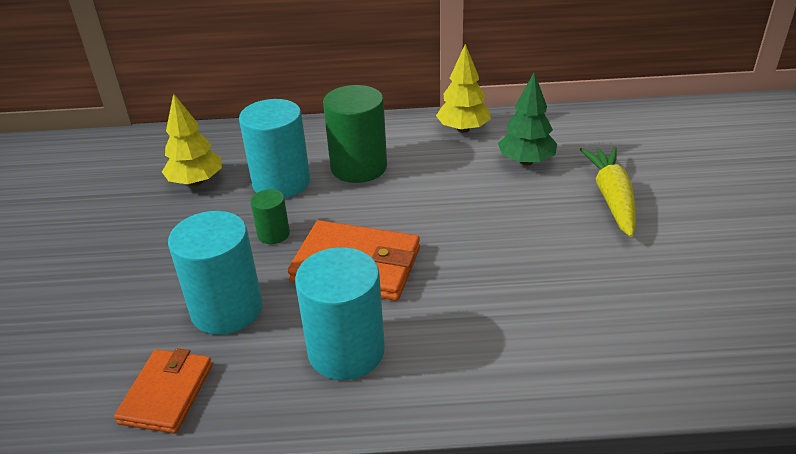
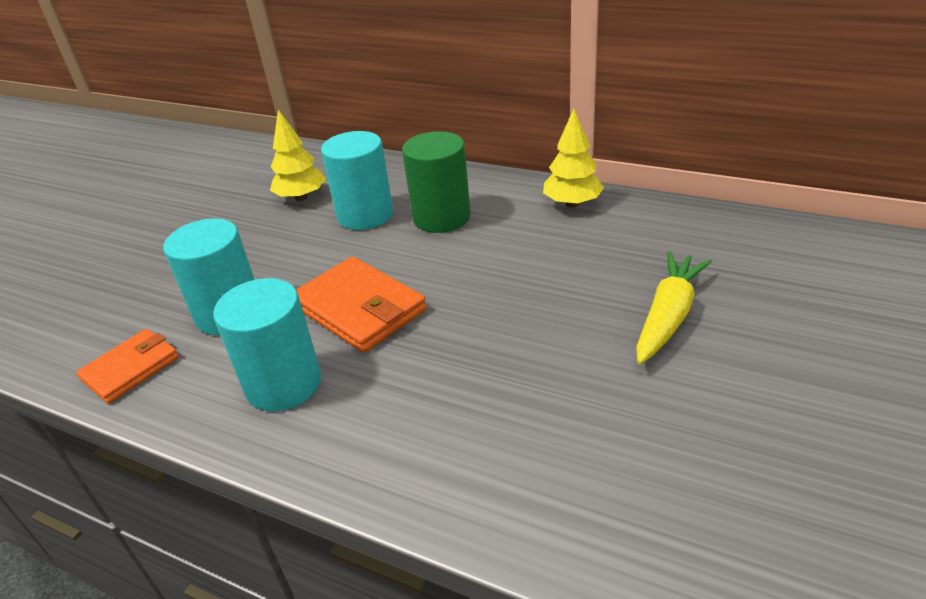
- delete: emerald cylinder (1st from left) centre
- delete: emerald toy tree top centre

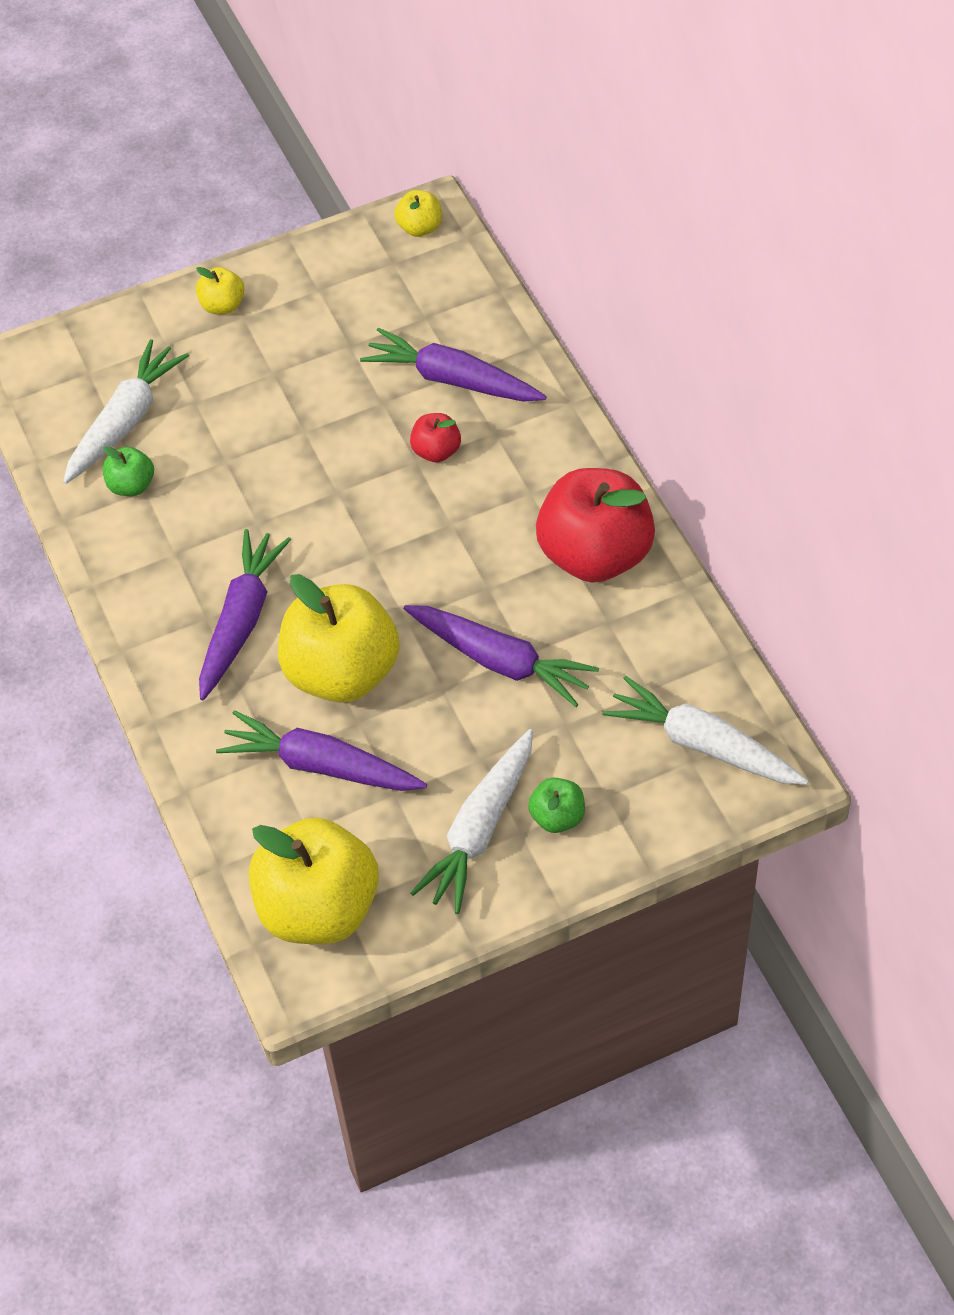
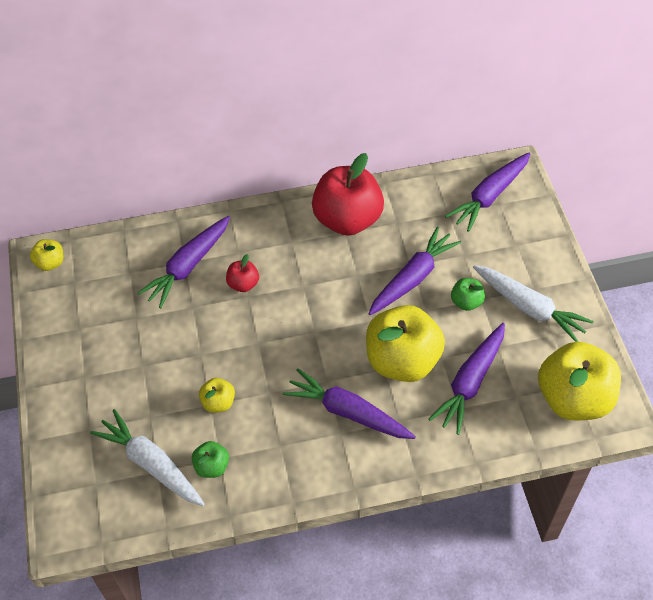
- move: yellow toy apple (1st from left in the first image) top left to yellow toy apple (2nd from left) middle left
- move: emerald toy apple (2nd from left) centre to middle right
- recolor: white carrot (3rd from left) middle right to royal purple carrot (5th from left) top right

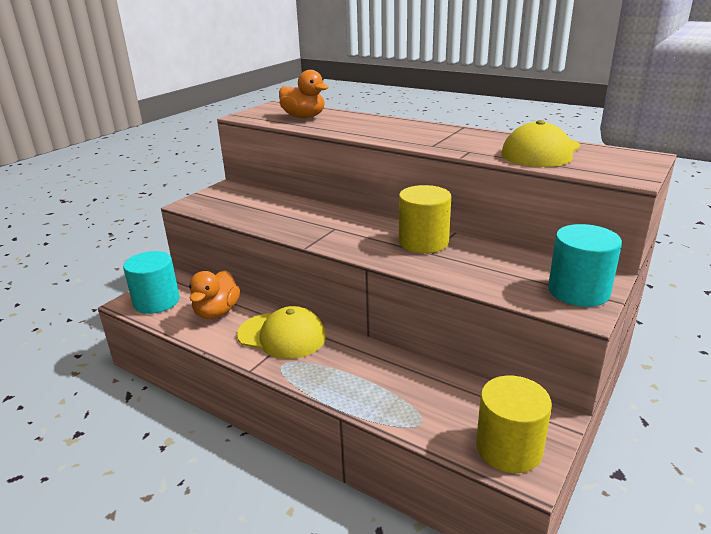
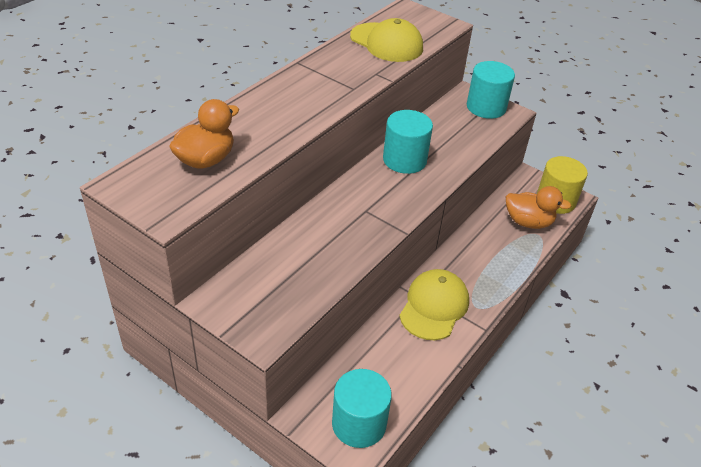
- move: orange rubber duck (1st from left in the first image) middle left to orange rubber duck (2nd from left) middle right
- recolor: yellow cylinder (1st from left) centre to aqua cylinder (2nd from left) top centre

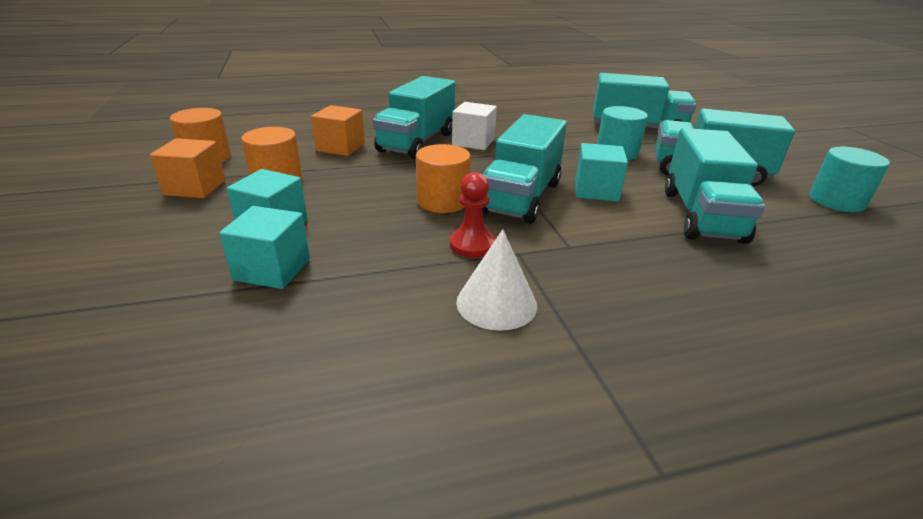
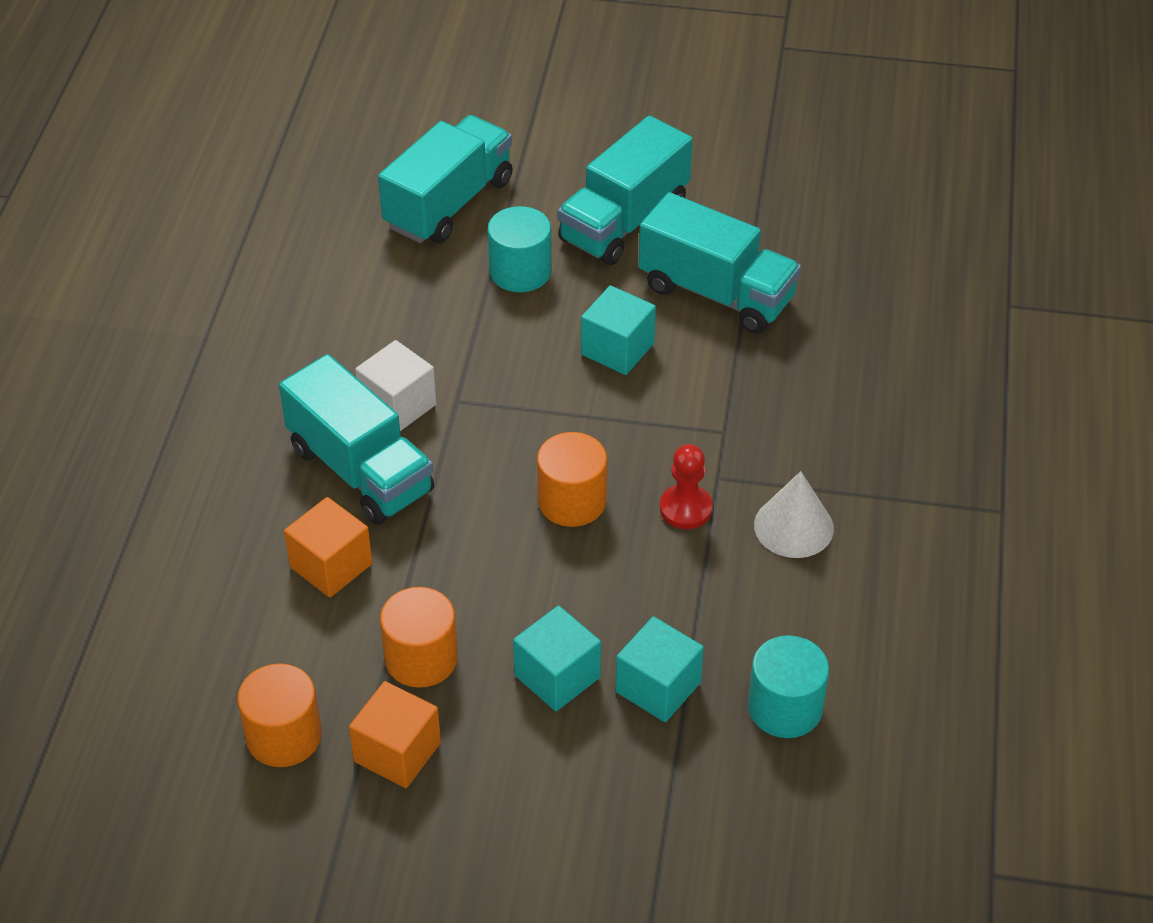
- delete: aqua toy truck (2nd from left) top centre
- move: aqua cylinder (2nd from left) middle right to bottom right

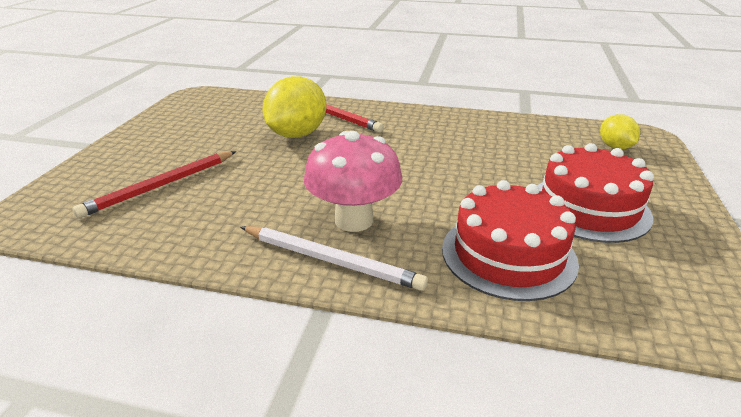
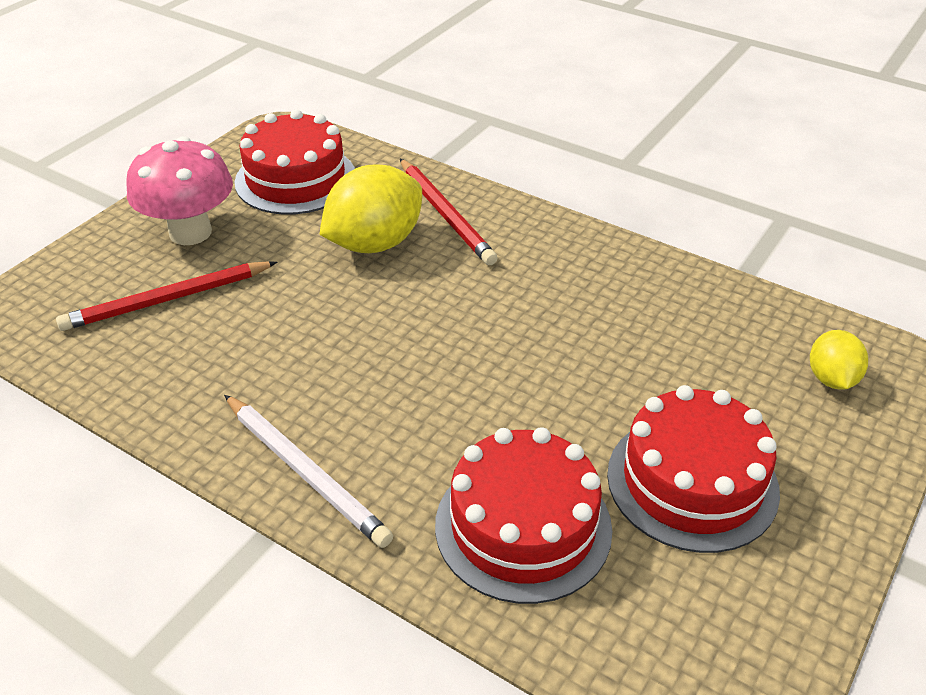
- move: rosy fungus centre to top left
- insert: scarlet gateau (1st from left) top left

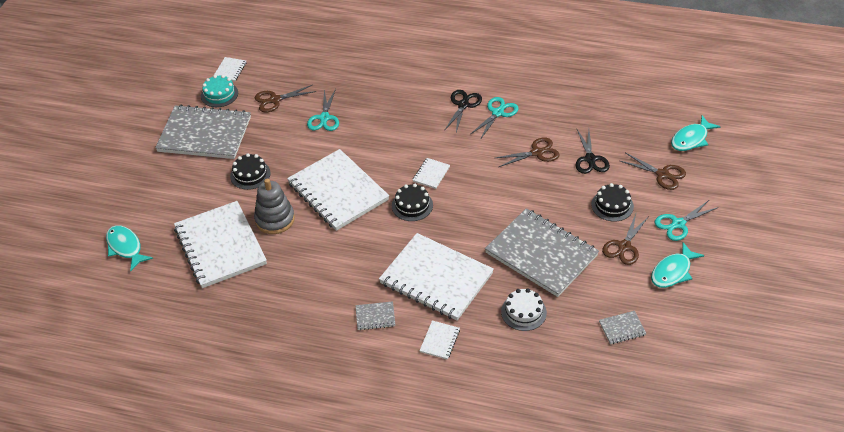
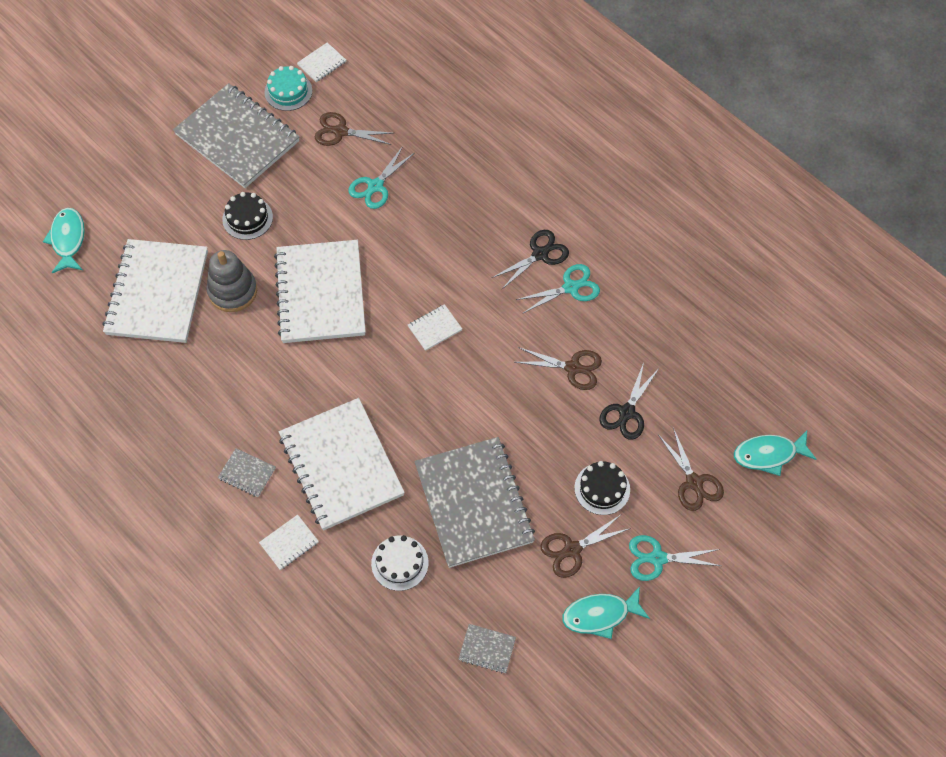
- delete: black gateau (2nd from left) centre

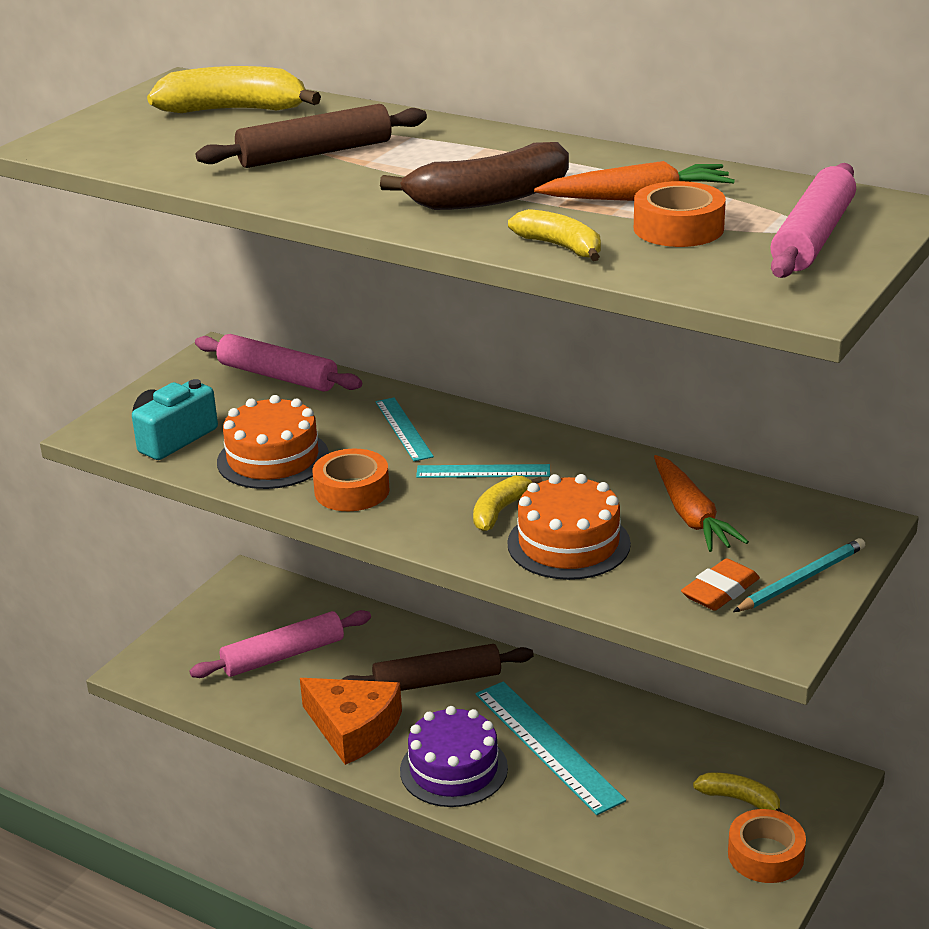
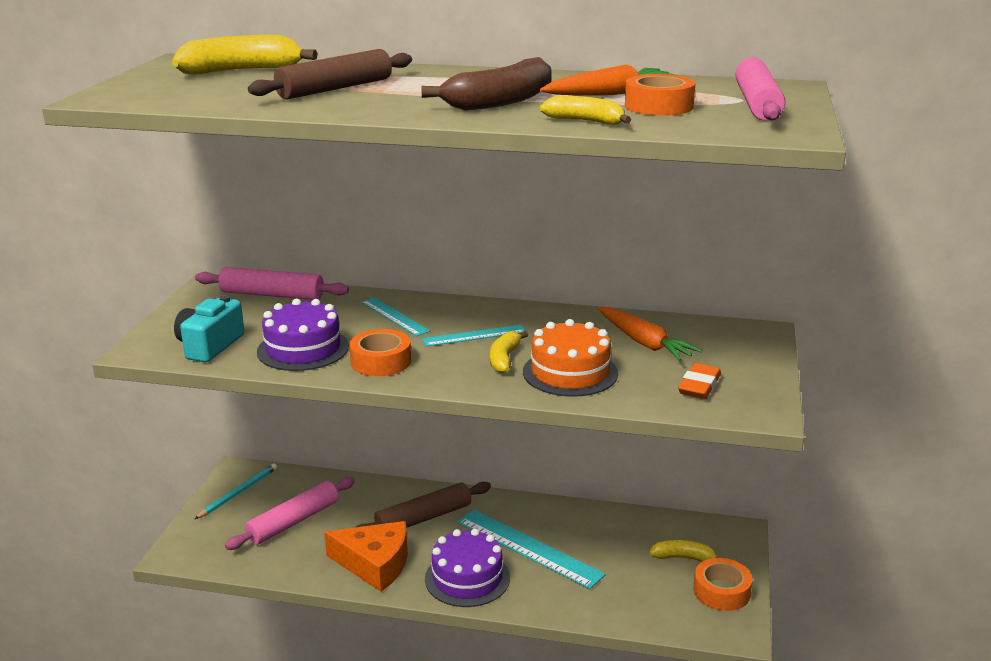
- recolor: orange gateau (1st from left) middle left to royal purple gateau (1st from left) middle left
- move: aqua wooden pencil middle right to bottom left

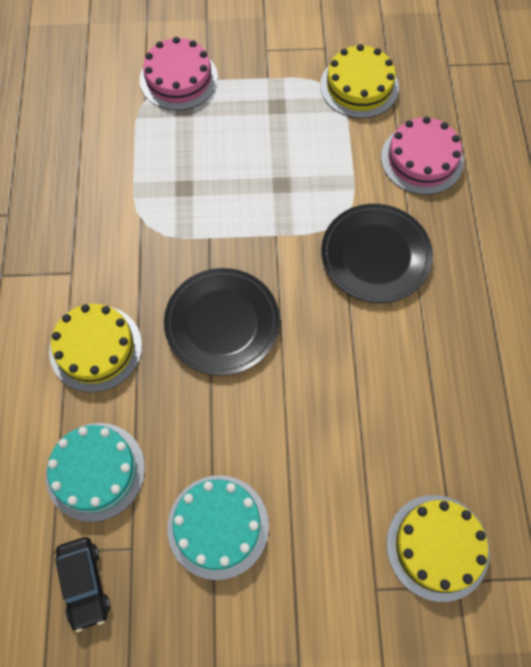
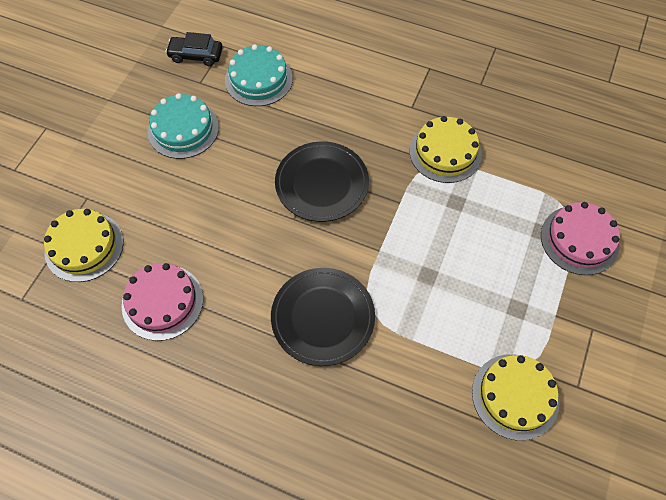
- move: yellow gateau (1st from left in the first image) middle left to yellow gateau (2nd from left) top right
- move: rosy gateau (2nd from left in the first image) top right to rosy gateau (1st from left) middle left

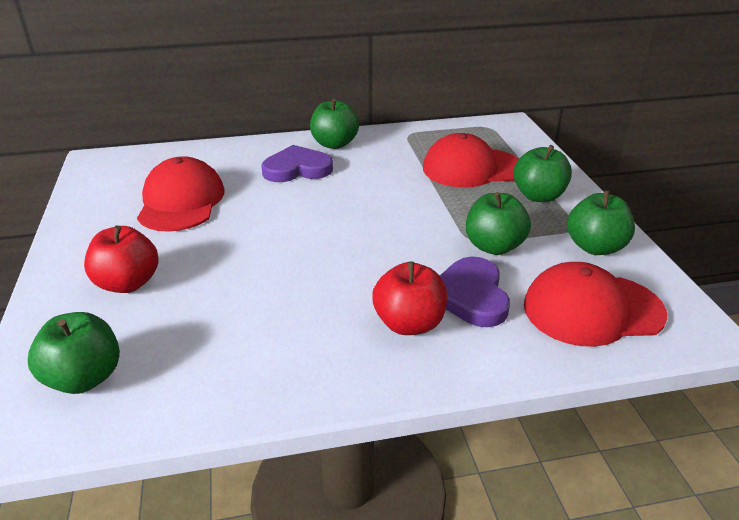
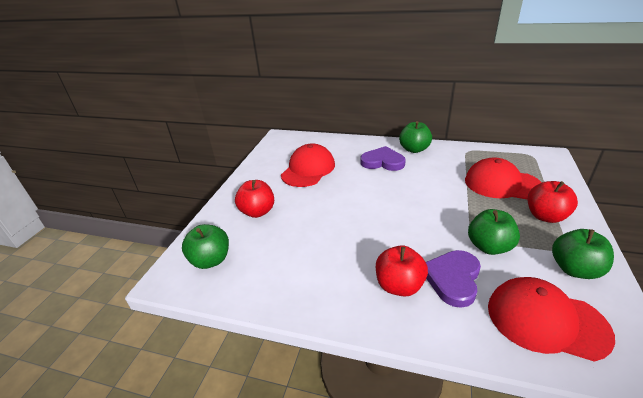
- recolor: emerald toy apple (4th from left) top right to scarlet toy apple (3rd from left) middle right

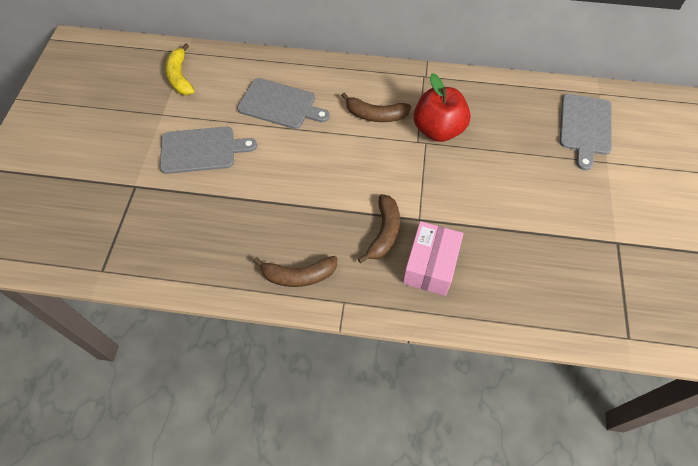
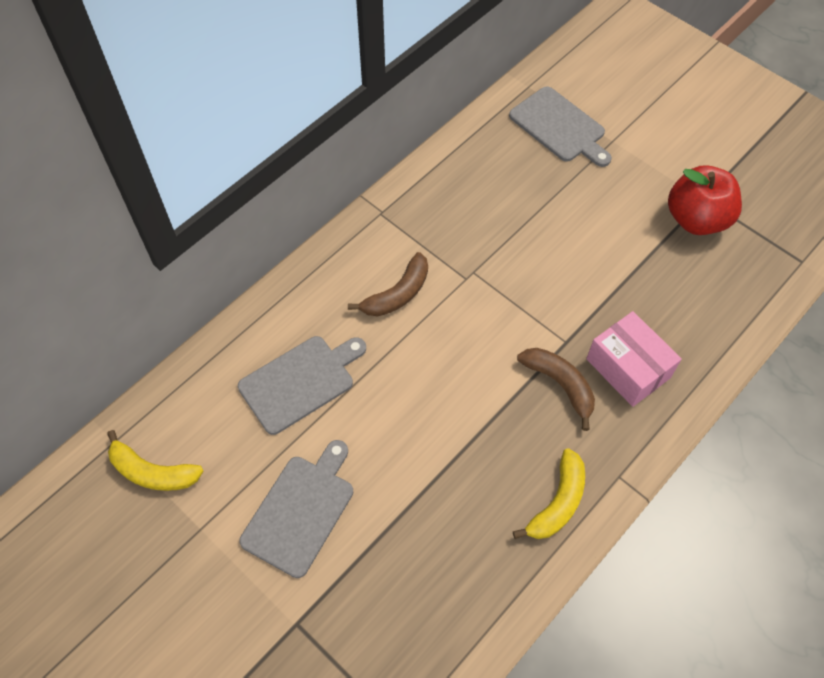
- recolor: dark brown banana fruit (1st from left) centre to yellow banana fruit (2nd from left) bottom centre
- move: scarlet toy apple top centre to top right

